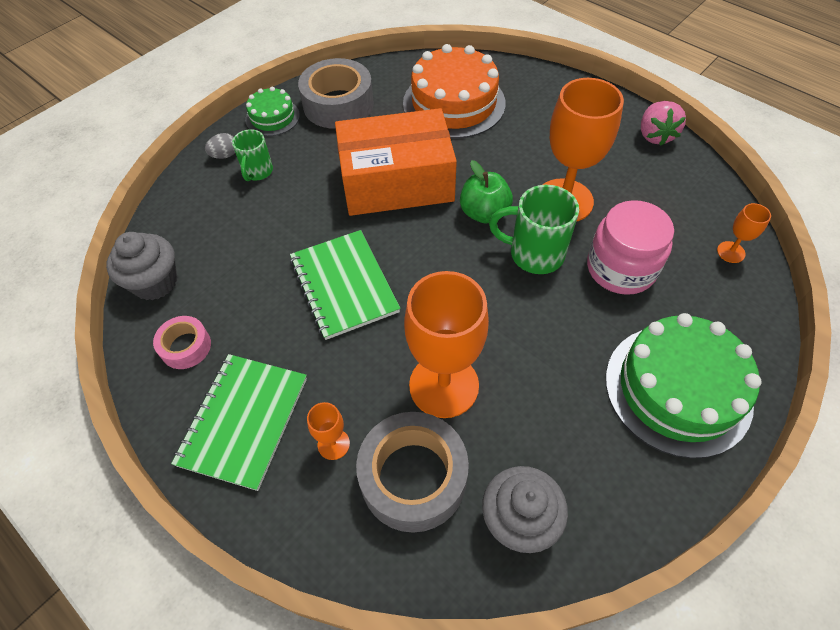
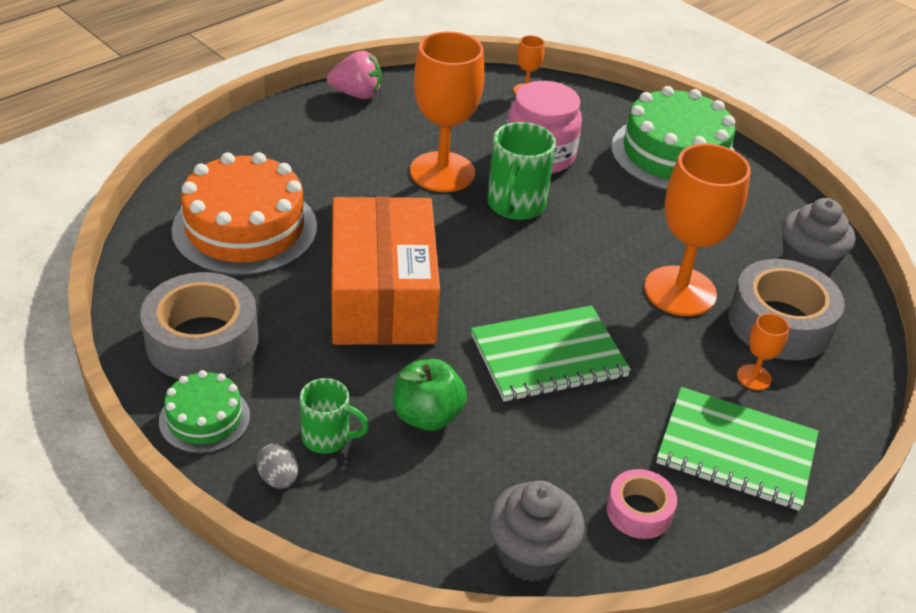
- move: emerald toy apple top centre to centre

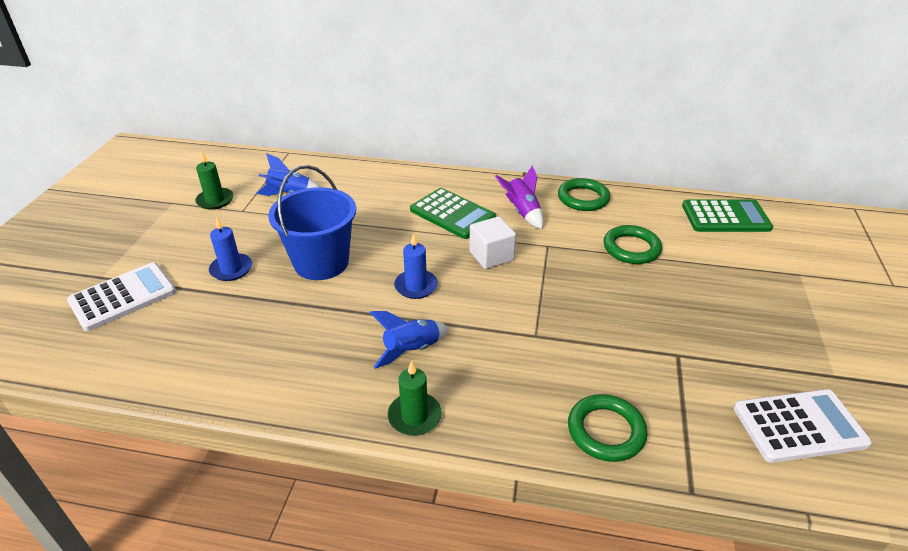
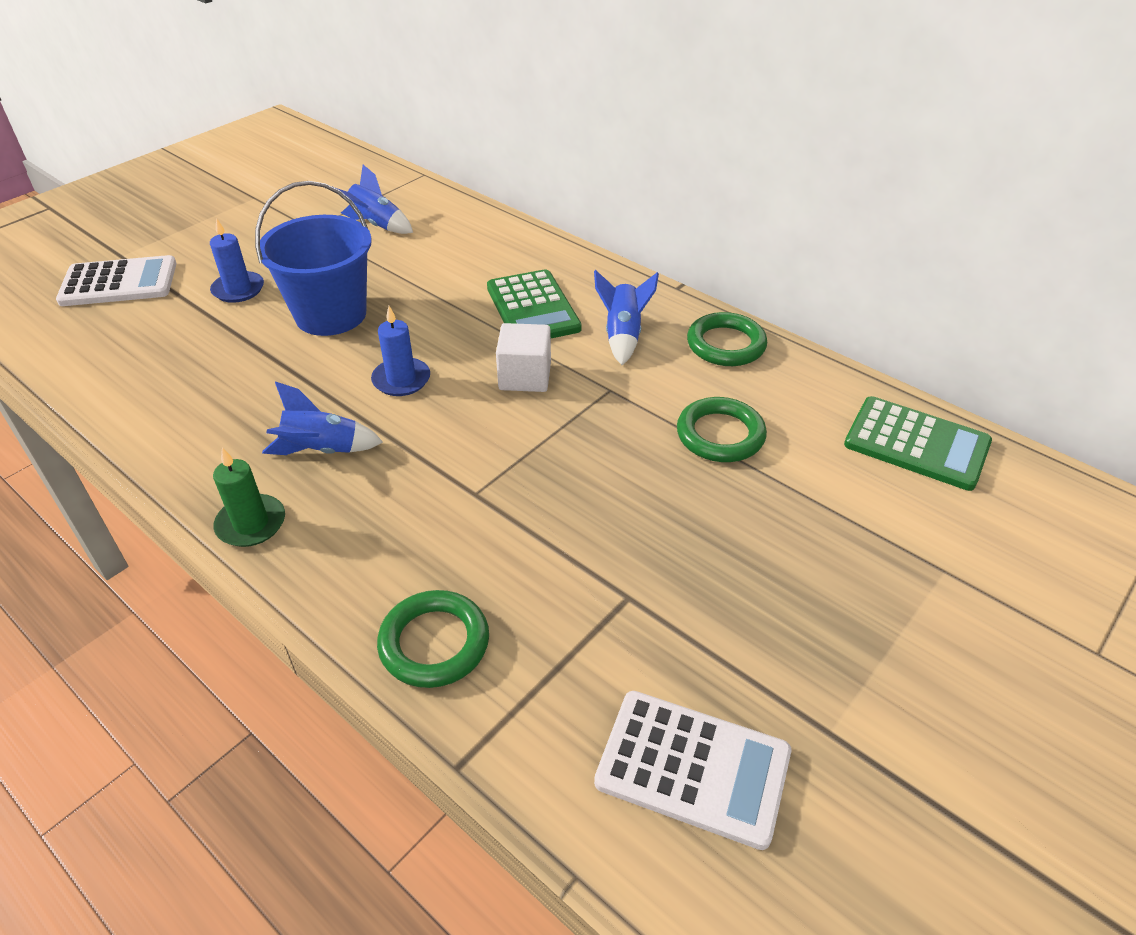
- delete: emerald wax candle (1st from left) top left
- recolor: royal purple toy rocket centre to cobalt toy rocket (3rd from left) centre

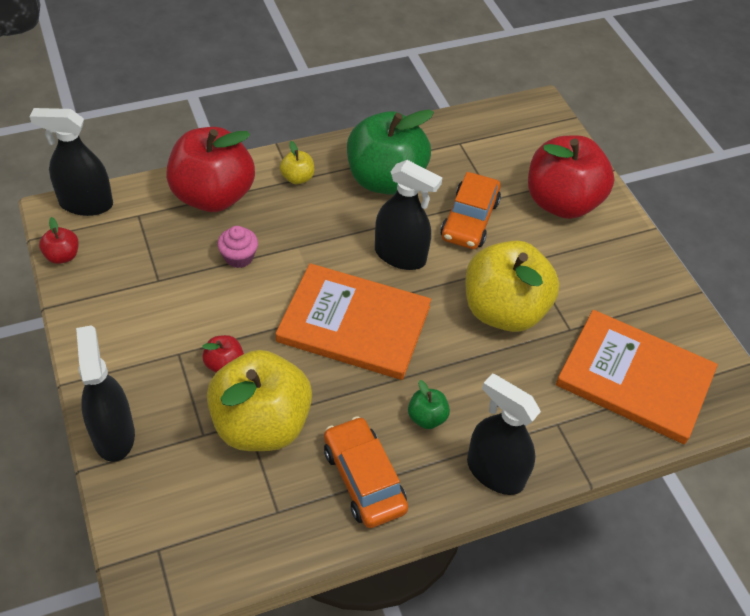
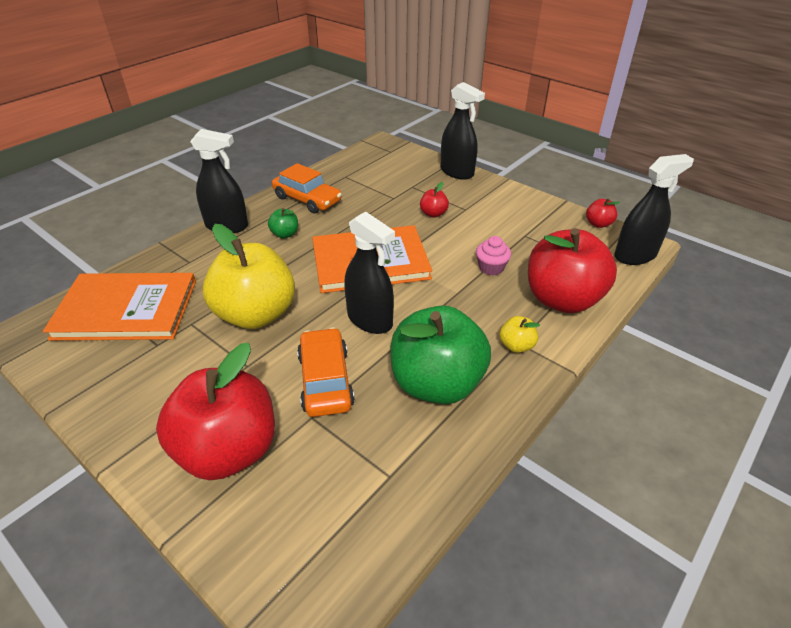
- delete: yellow toy apple (1st from left) centre
- rotate: black sprayer (3rd from left in the first image) centre = centre 135 degrees counterclockwise

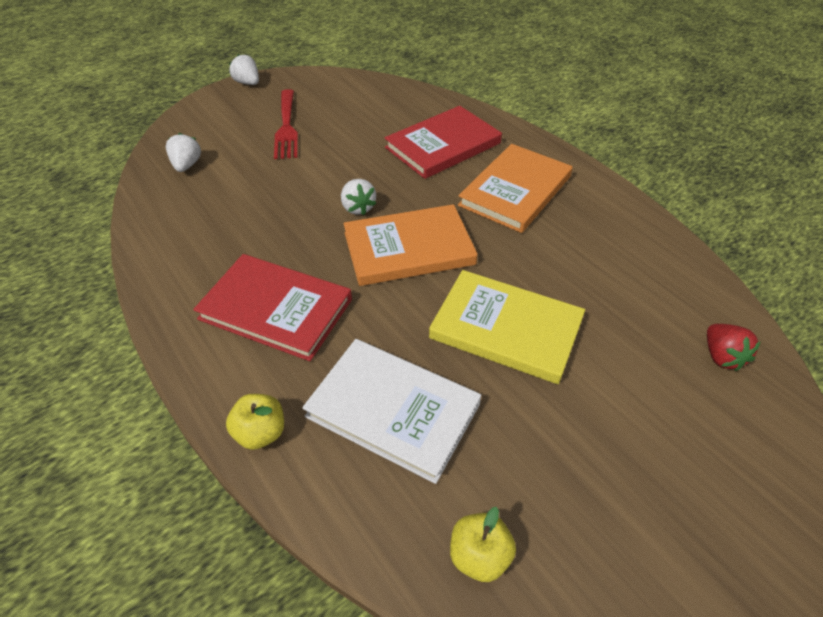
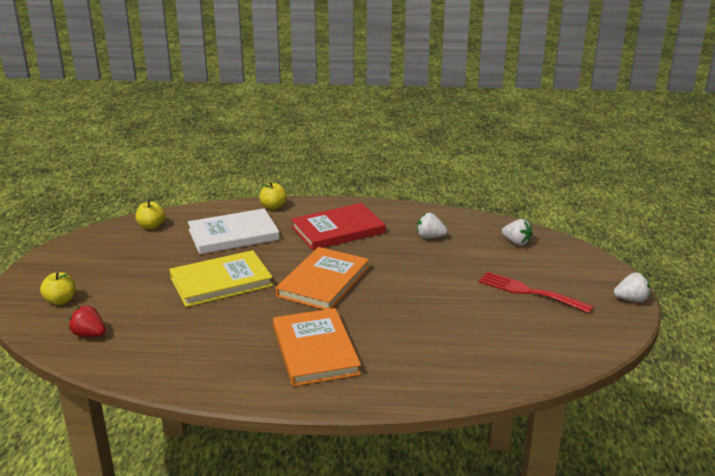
- move: white berry (3rd from left in the first image) top centre to white berry (1st from left) centre
- delete: scarlet book (2nd from left) top centre
- insert: yellow toy apple (1st from left) middle left

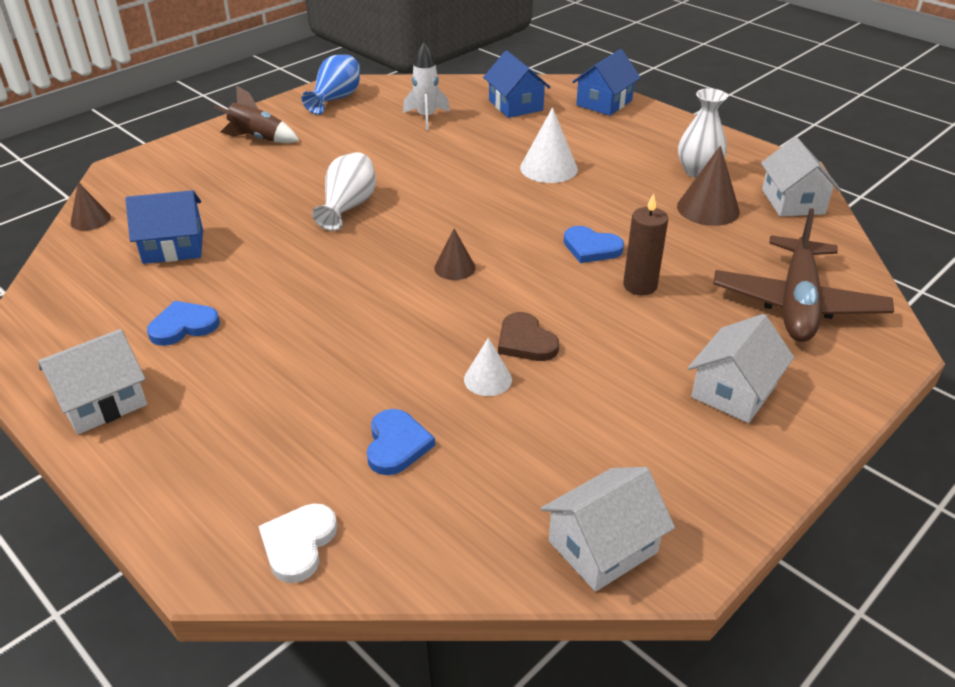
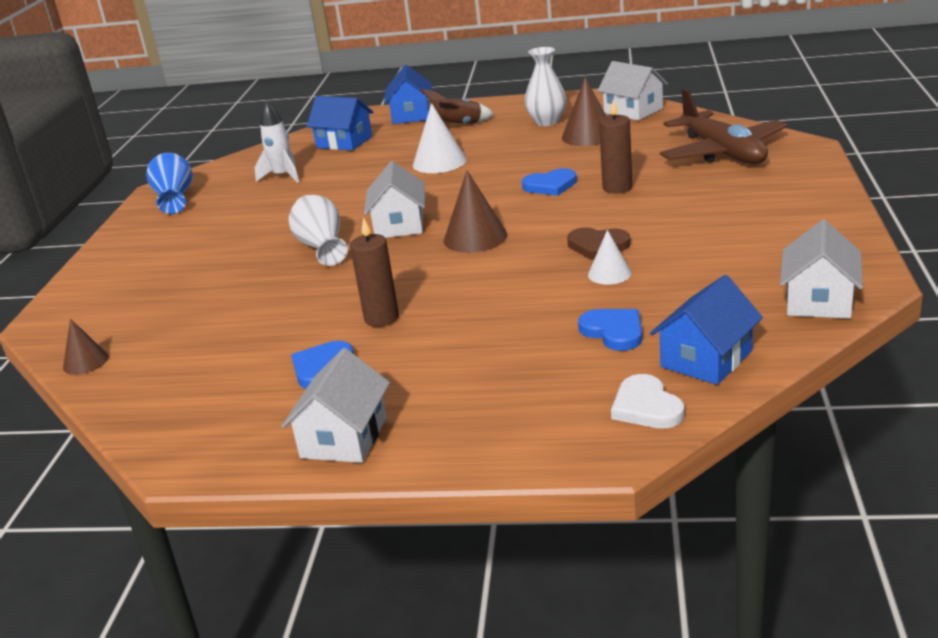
- move: cobalt cottage (1st from left in the first image) top left to cobalt cottage (3rd from left) middle right
- move: dark brown toy rocket top left to top centre
- resize: dark brown cone shape (2nd from left) centre = top centre x1.63
- move: white cottage (3rd from left in the first image) middle right to white cottage (2nd from left) top centre
- insert: dark brown wax candle (1st from left) centre

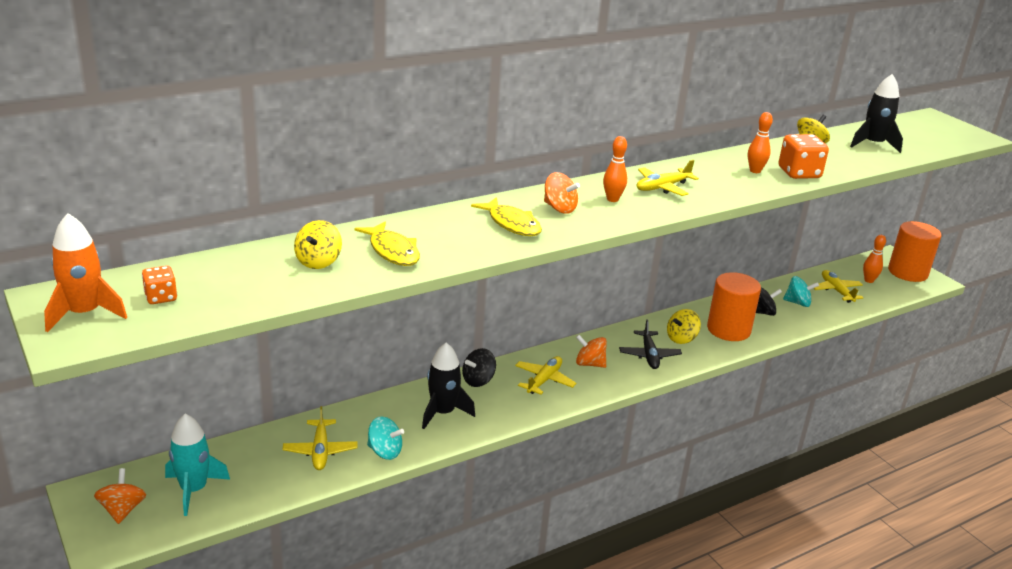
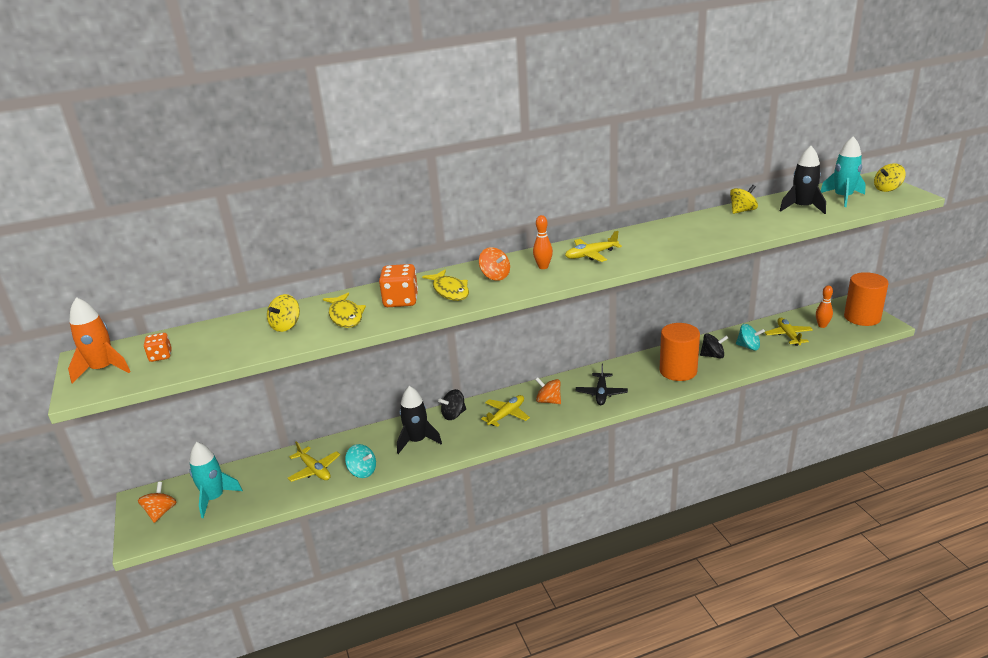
- rotate: yellow toy plane (1st from left) bottom left = bottom left 45 degrees counterclockwise
- move: yellow toy top (2nd from left in the first image) middle right to yellow toy top (3rd from left) top right
- delete: orange tenpin (2nd from left) top right
- move: orange game die (2nd from left) top right to centre
- insert: aqua toy rocket (2nd from left) top right

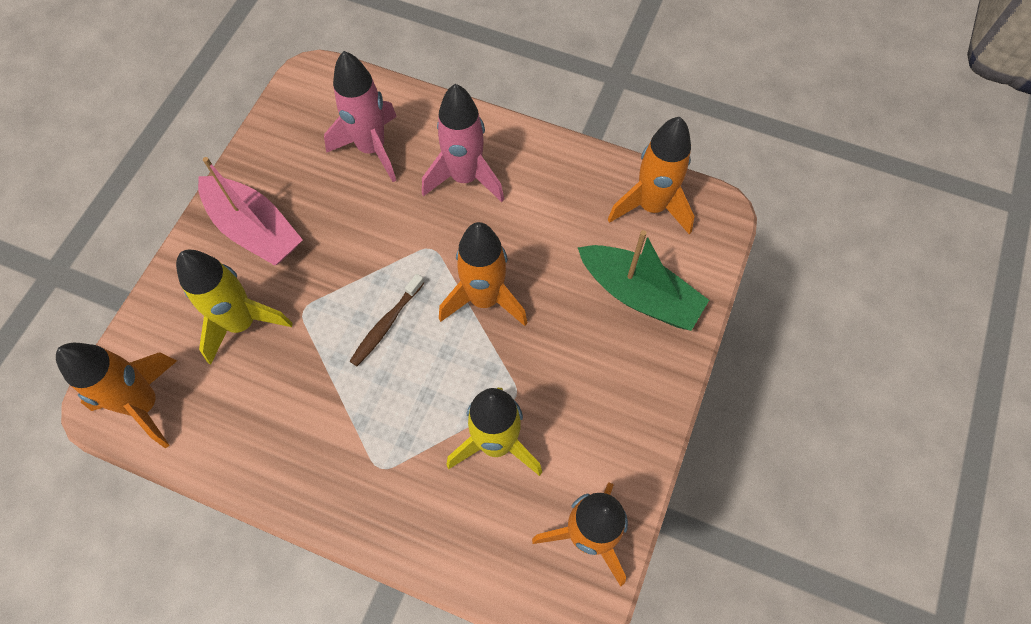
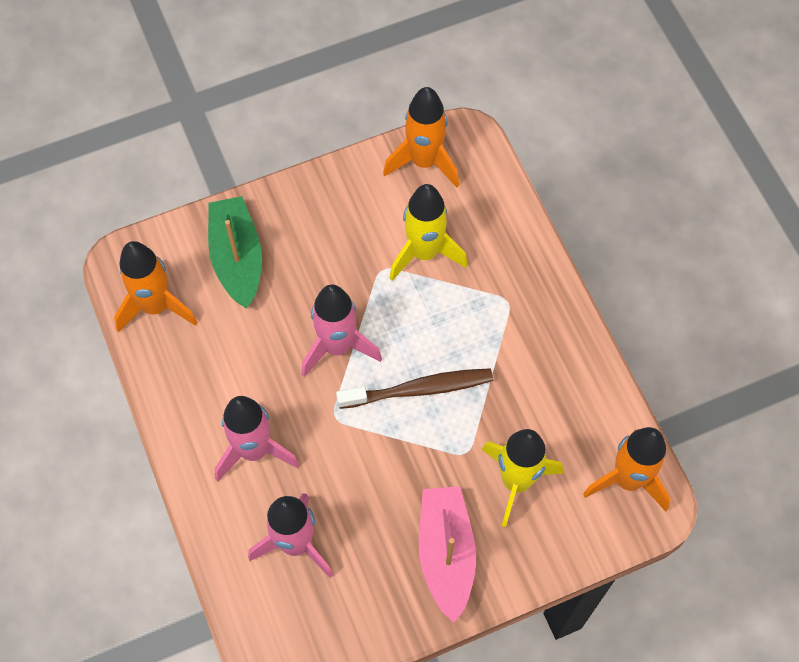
- resize: dark brown toothbrush centre = centre x1.54
- recolor: orange toy rocket (2nd from left) centre to rosy toy rocket (3rd from left) centre

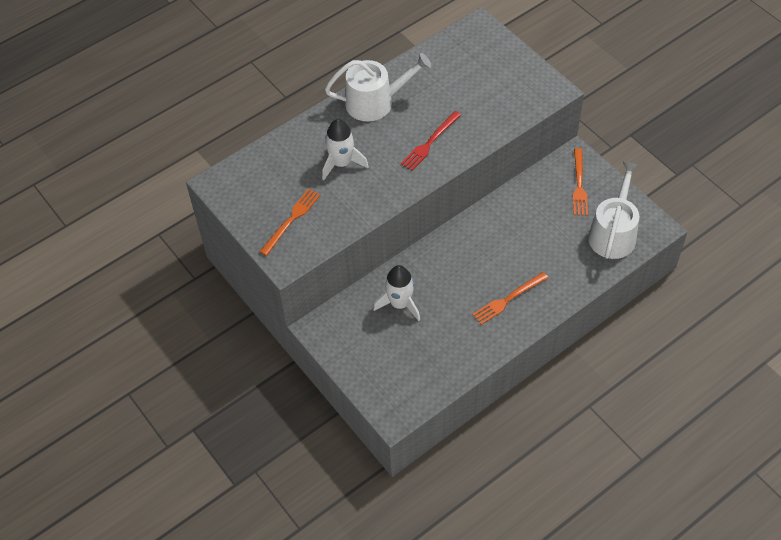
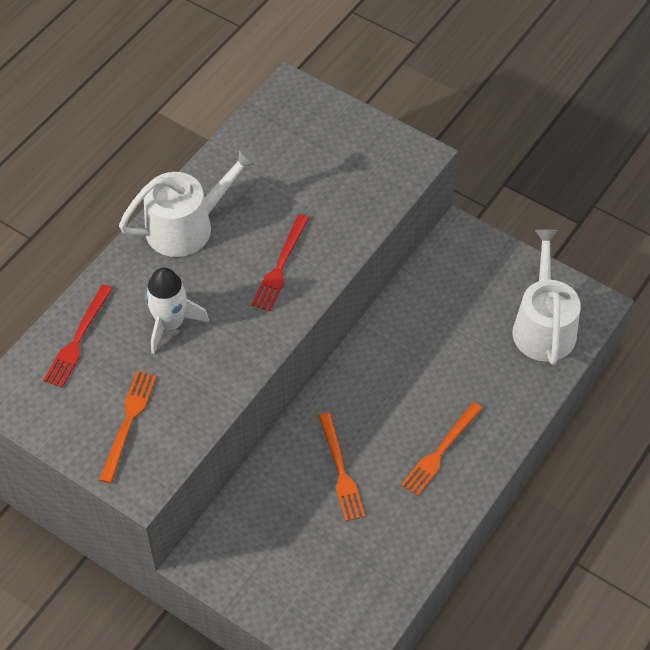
- delete: white toy rocket (2nd from left) centre
- move: orange dinner fork (3rd from left in the first image) middle right to orange dinner fork (2nd from left) bottom centre
- insert: scarlet dinner fork (1st from left) middle left

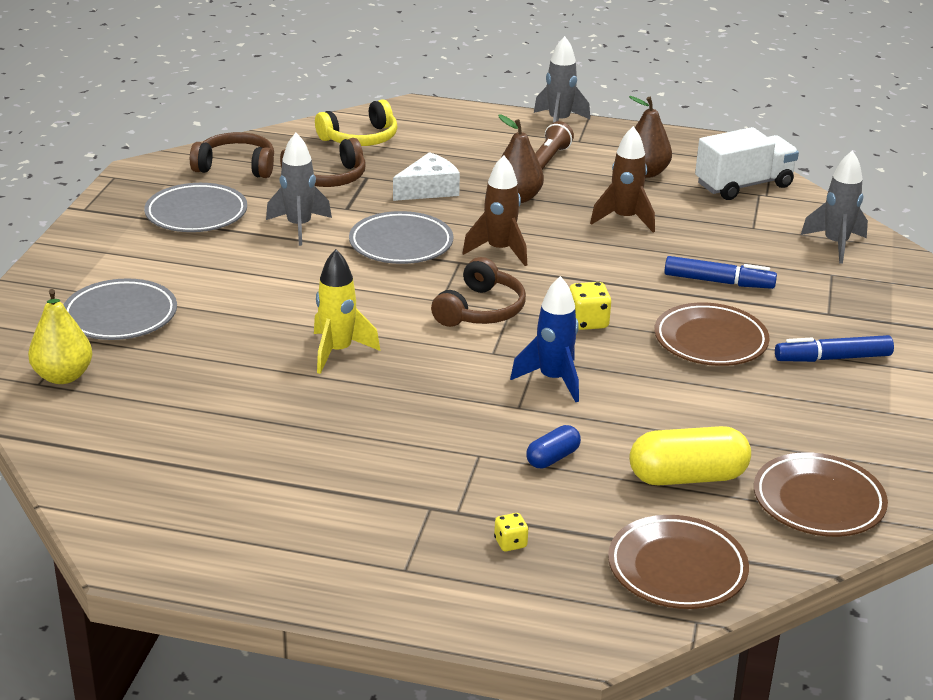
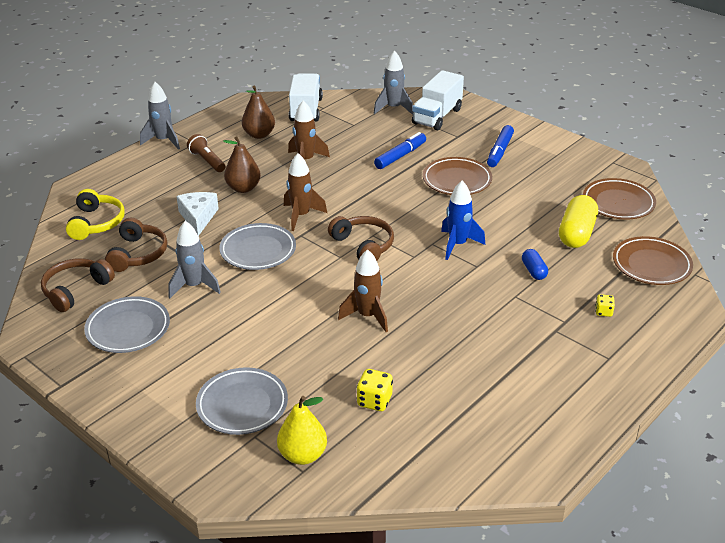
- recolor: yellow toy rocket centre to dark brown toy rocket (3rd from left) centre
- move: yellow game die (2nd from left in the first image) centre to yellow game die (1st from left) bottom centre
- insert: white toy truck (2nd from left) top centre

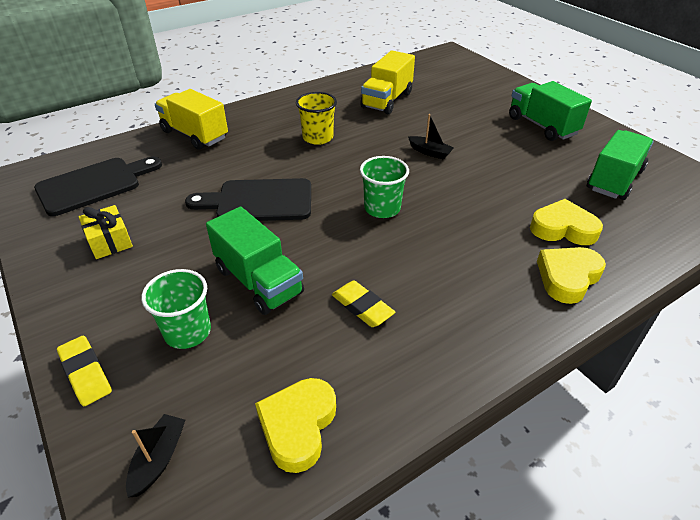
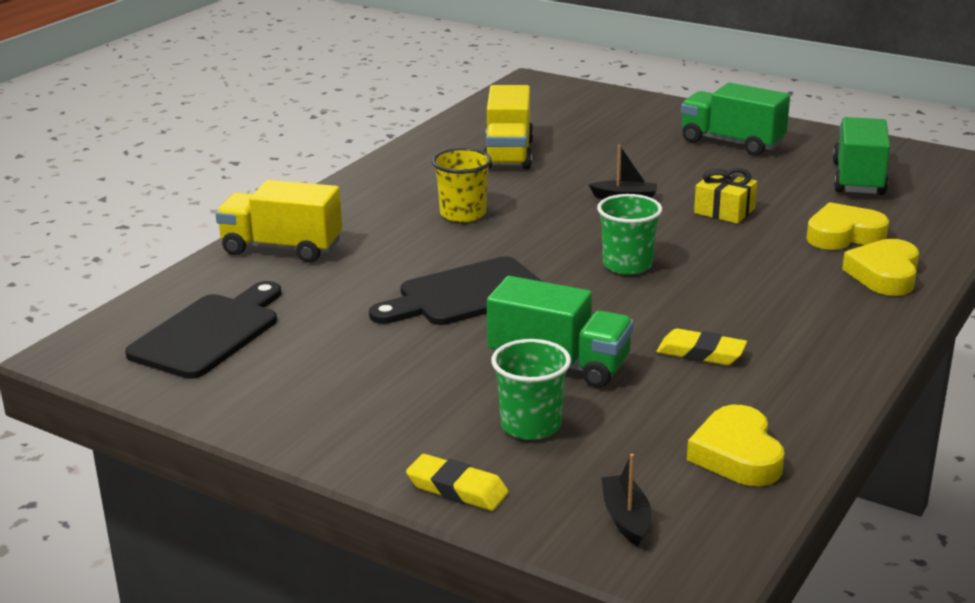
- move: yellow present middle left to top right

